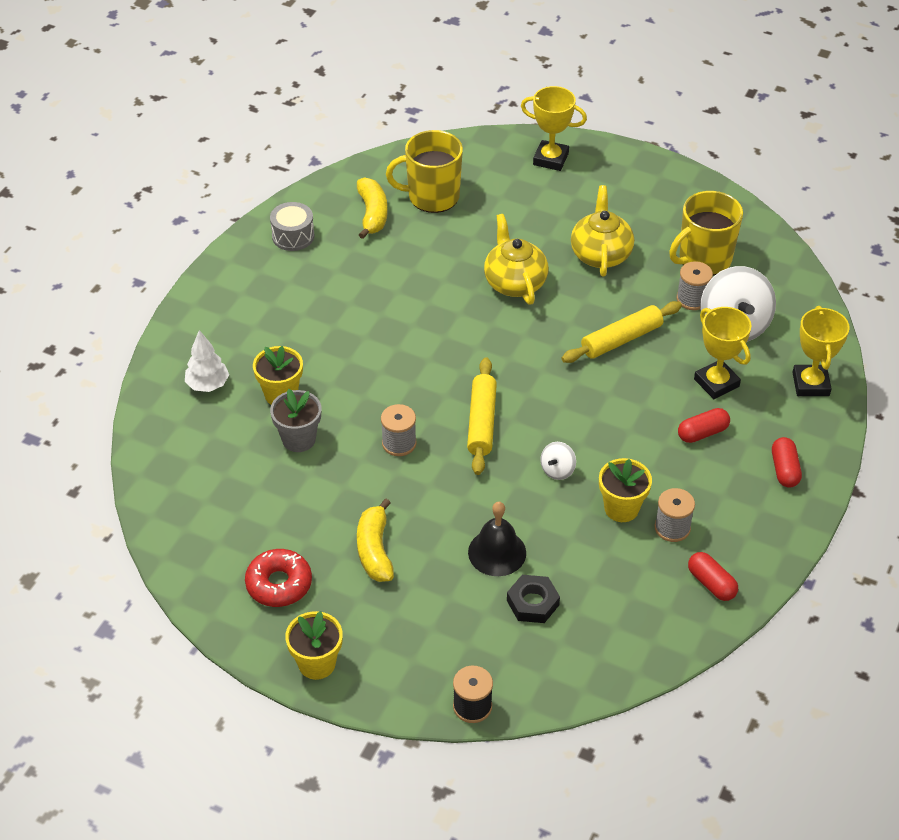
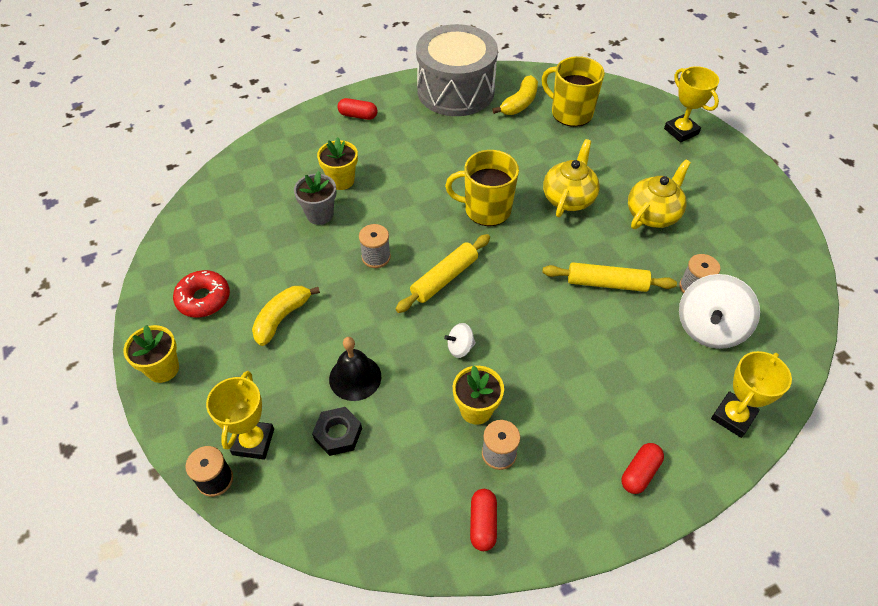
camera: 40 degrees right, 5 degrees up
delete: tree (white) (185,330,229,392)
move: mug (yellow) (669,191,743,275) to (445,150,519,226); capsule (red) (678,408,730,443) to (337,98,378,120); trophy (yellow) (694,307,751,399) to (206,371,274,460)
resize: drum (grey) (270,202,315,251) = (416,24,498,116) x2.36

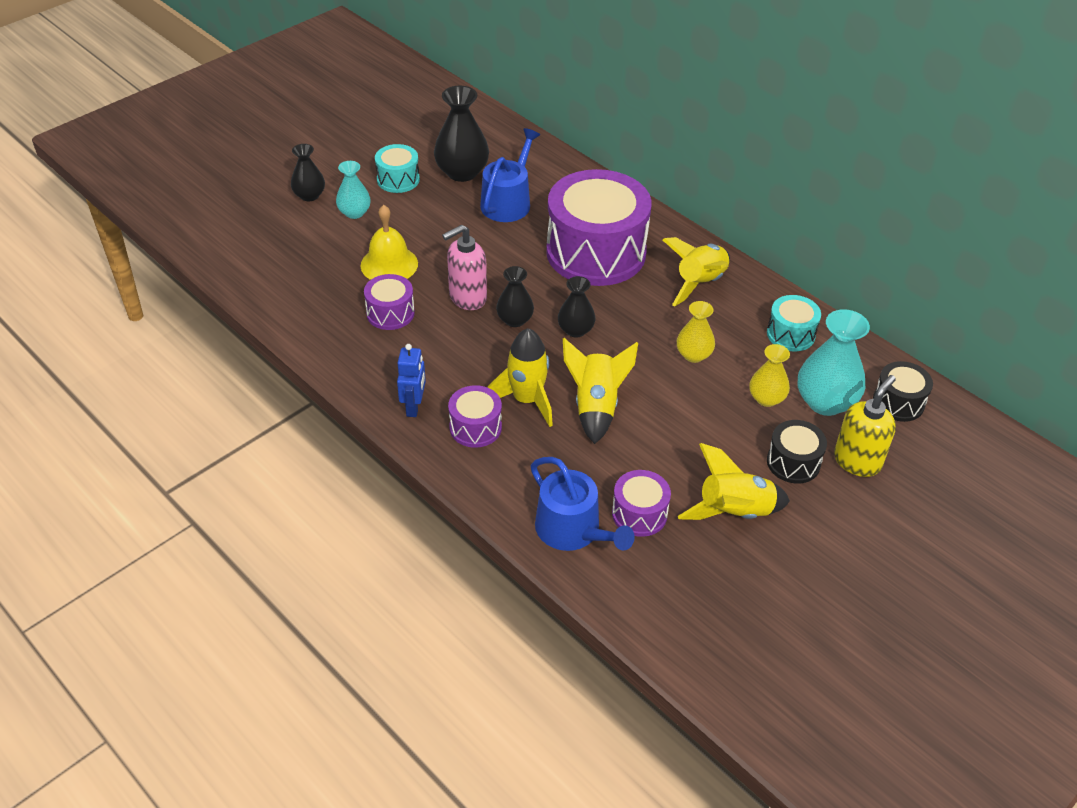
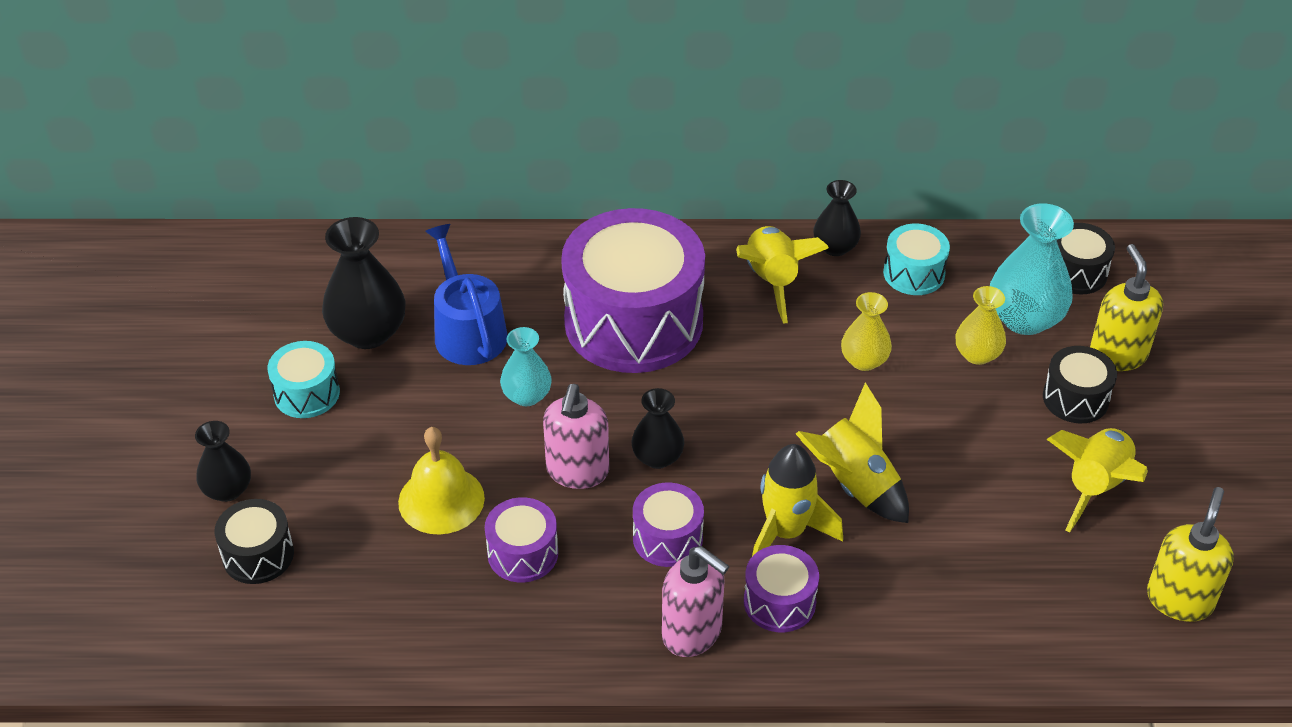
camera: 45 degrees left, 0 degrees up
delete: watering can (blue) (531,457,635,551)
insert: drum (black) (214,499,294,584); soap dispenser (yellow) (1147,487,1234,622)
move: vase (turquoise) (336,161,371,219) to (500,327,552,406); vase (black) (558,276,596,338) to (813,180,861,256); drum (purple) (612,470,671,537) to (633,483,704,567)
replace: robot (blue) (397,344,426,417) to soap dispenser (pink) (662,546,729,657)

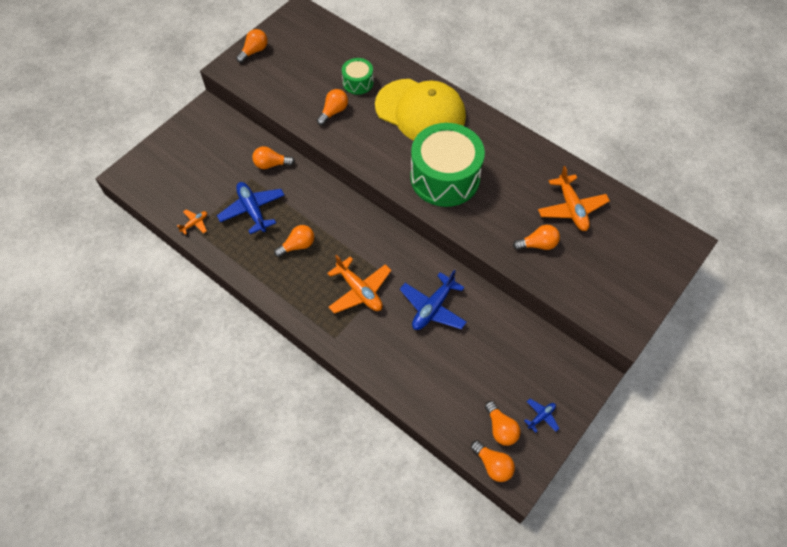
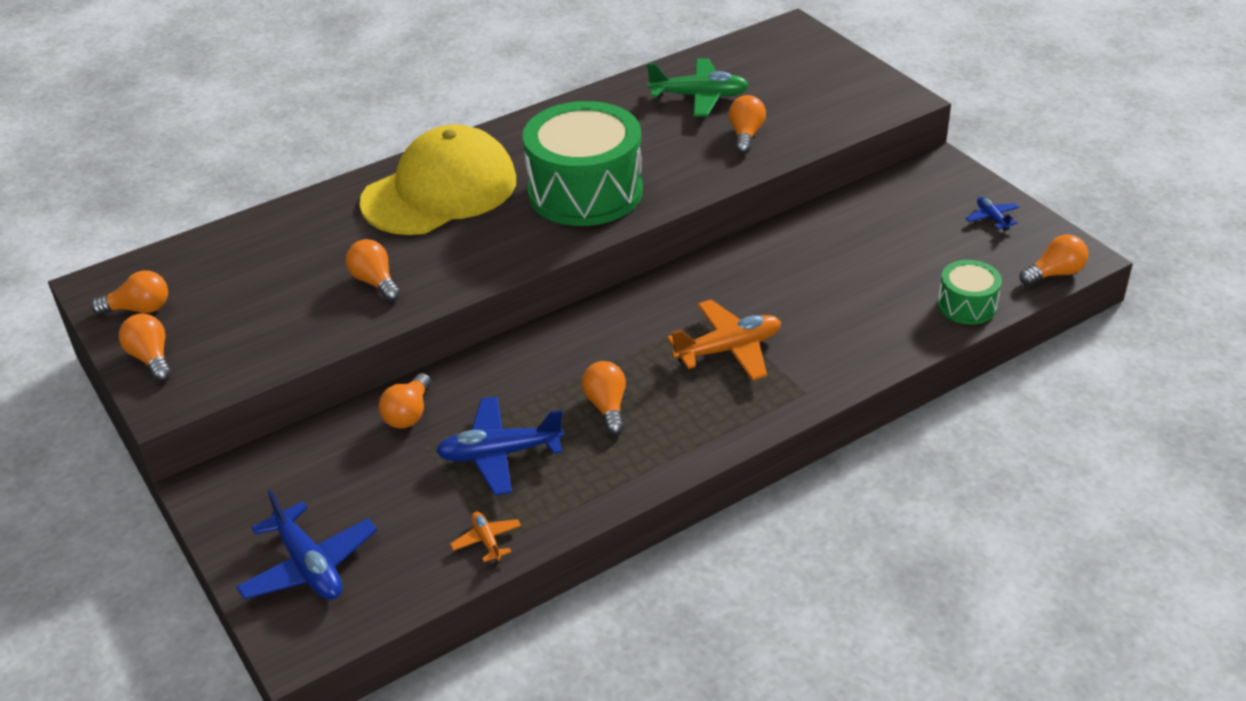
camera: 70 degrees left, 20 degrees down
move: drum (green) (342,58,374,95) to (938,260,1002,324); plane (blue) (400,270,467,330) to (236,490,377,600); light bulb (orange) (485,401,521,446) to (91,270,168,315)
recolor: plane (orange) (538,166,610,231) to plane (green) (647,59,749,117)

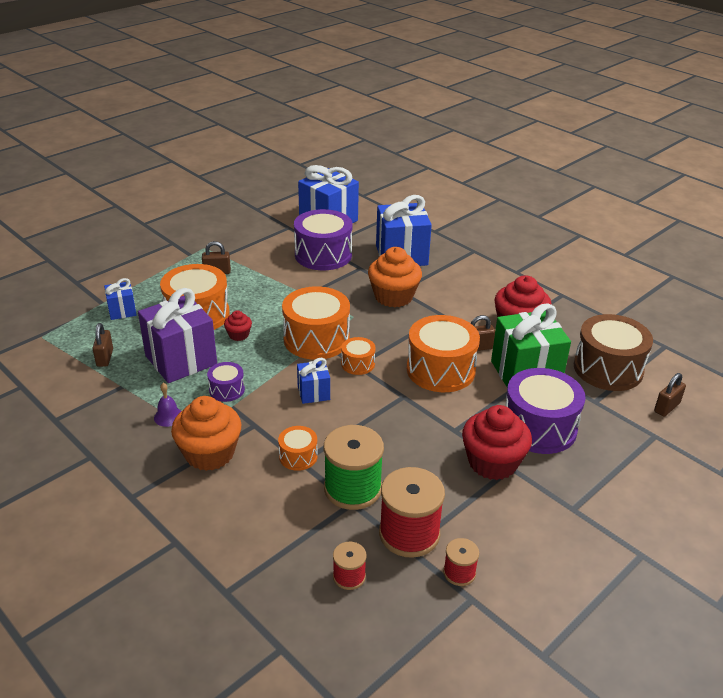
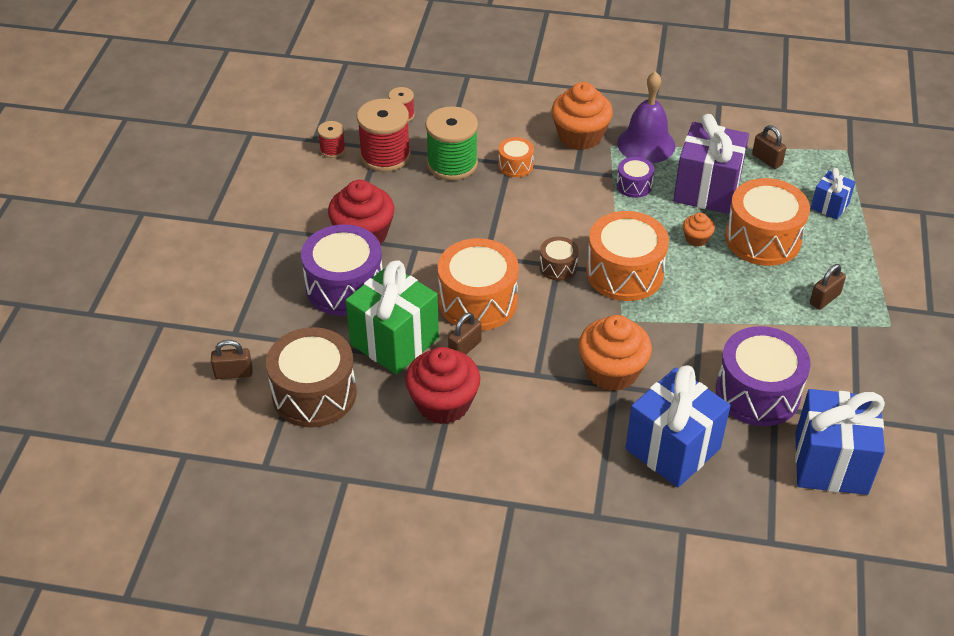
camera: 145 degrees right, 10 degrees up
delete: gift (blue) (297,358,330,404)
recolor: cupcake (red) (224,310,252,341) to cupcake (orange) (683,212,715,246); drum (orange) (341,337,376,375) to drum (brown) (539,237,579,281)
rotate: padlock (brown) (654,373,686,417) = (211,340,253,379) 75 degrees clockwise
resize: bell (purple) (154,383,181,427) = (617,71,675,163) x2.13

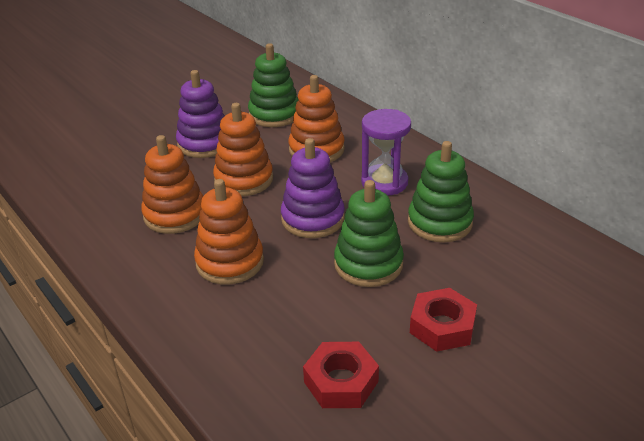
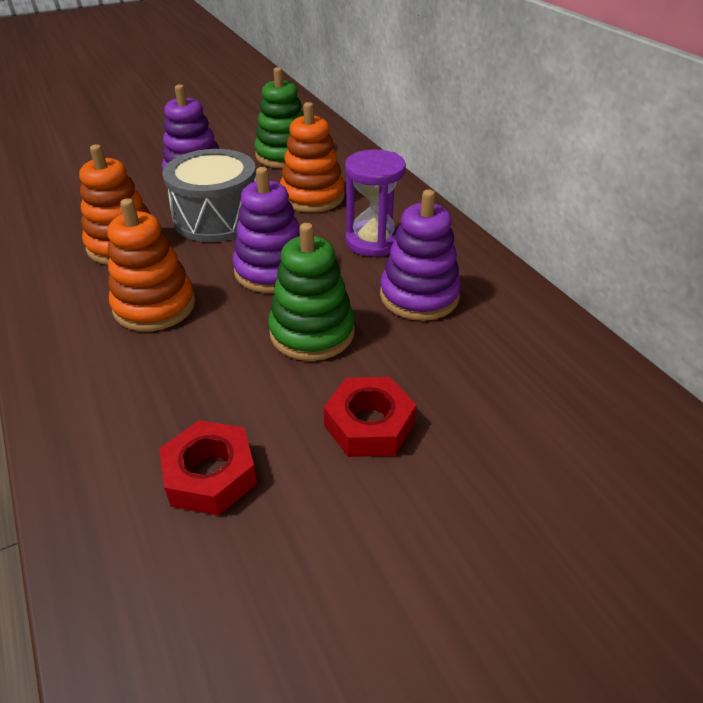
camera: 10 degrees right, 5 degrees up
replace: stacking toy (orange) (213,103,273,196) to drum (grey) (162,149,257,242)
recolor: stacking toy (green) (408,141,474,242) to stacking toy (purple) (380,189,461,321)

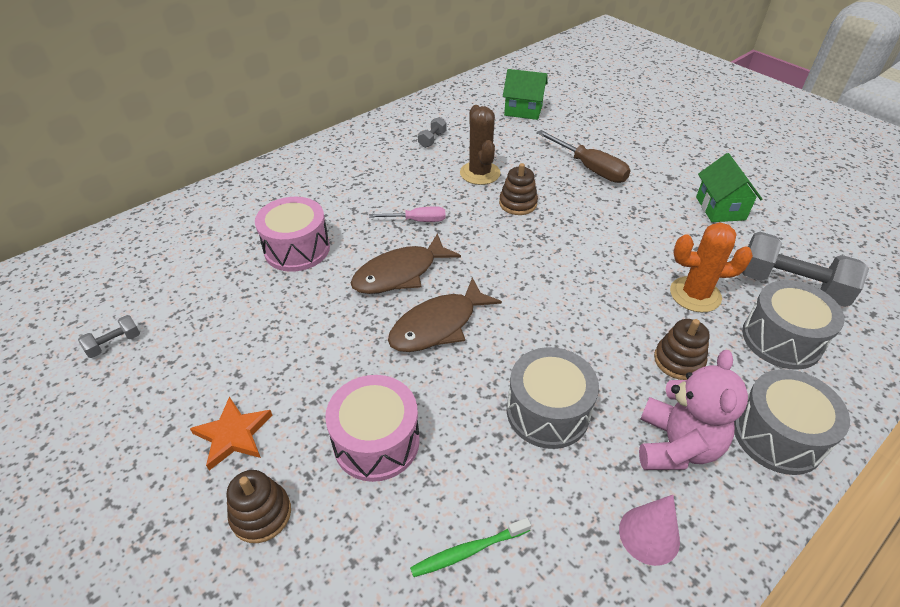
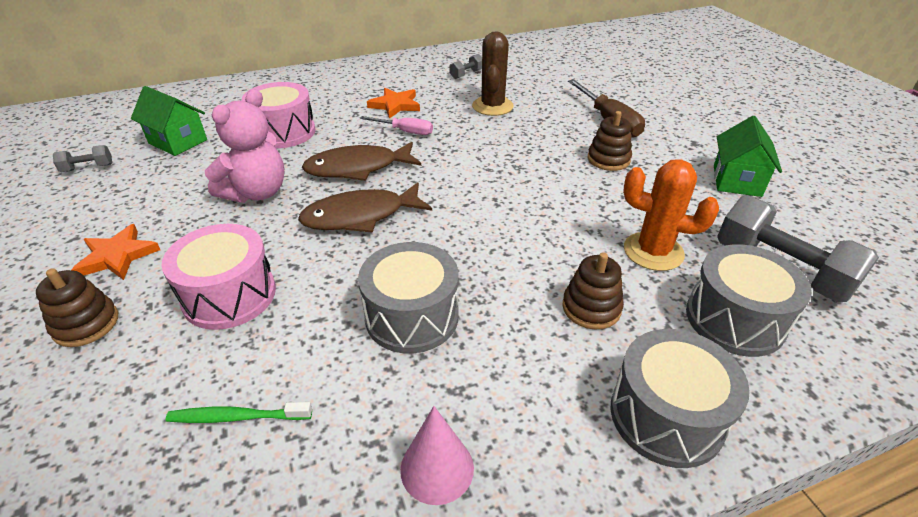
camera: 20 degrees right, 5 degrees down
insert: star (orange) (367,88,420,119)
move: stacking toy (brown) (499,163,538,215) to (587,111,632,171); house (green) (503,69,548,120) to (131,86,207,156); teddy bear (pink) (639,350,748,470) to (205,89,285,203)

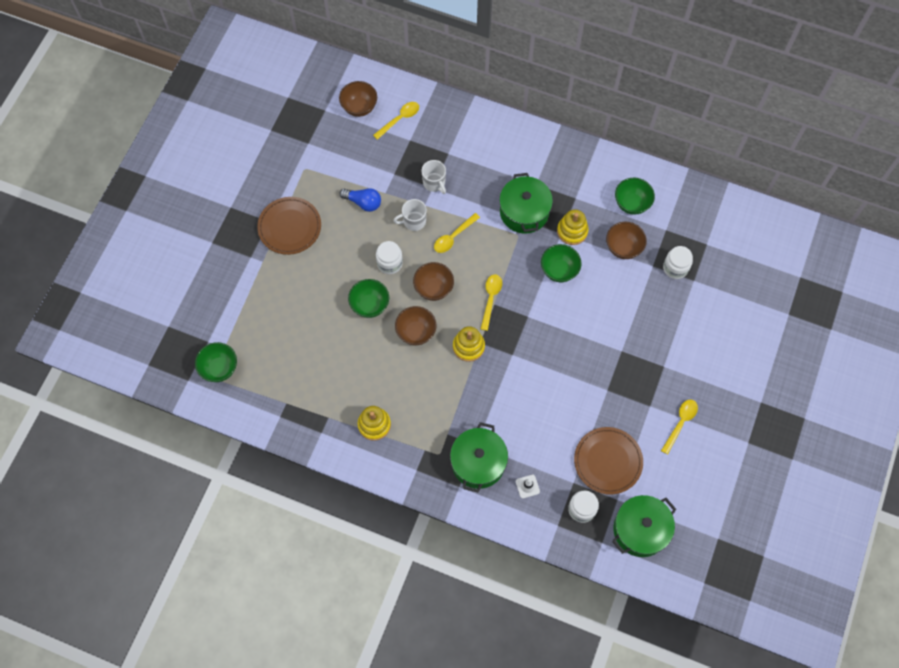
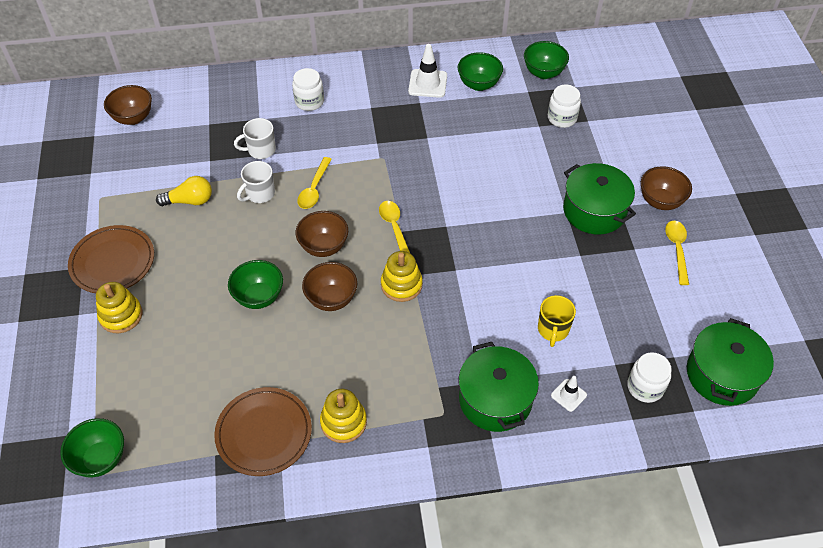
camera: 30 degrees left, 15 degrees down
delete: spoon (yellow) (373,102,419,140)
insert: traffic cone (white) (408,44,447,98); mug (yellow) (538,295,576,347)
move: jar (white) (376,241,403,274) to (292,68,324,111); pot (green) (499,173,553,233) to (563,163,636,235); bowl (green) (541,244,582,282) to (524,41,569,79); stacking toy (yellow) (557,209,589,245) to (96,282,143,333); plate (brown) (574,427,643,495) to (214,387,312,476); bowl (brown) (606,222,647,259) to (641,166,692,210)
recolor: light bulb (blue) (339,188,381,212) to light bulb (yellow) (156,176,212,206)
rotate: mug (white) (422,160,446,194) = (234,118,276,159) 135 degrees clockwise

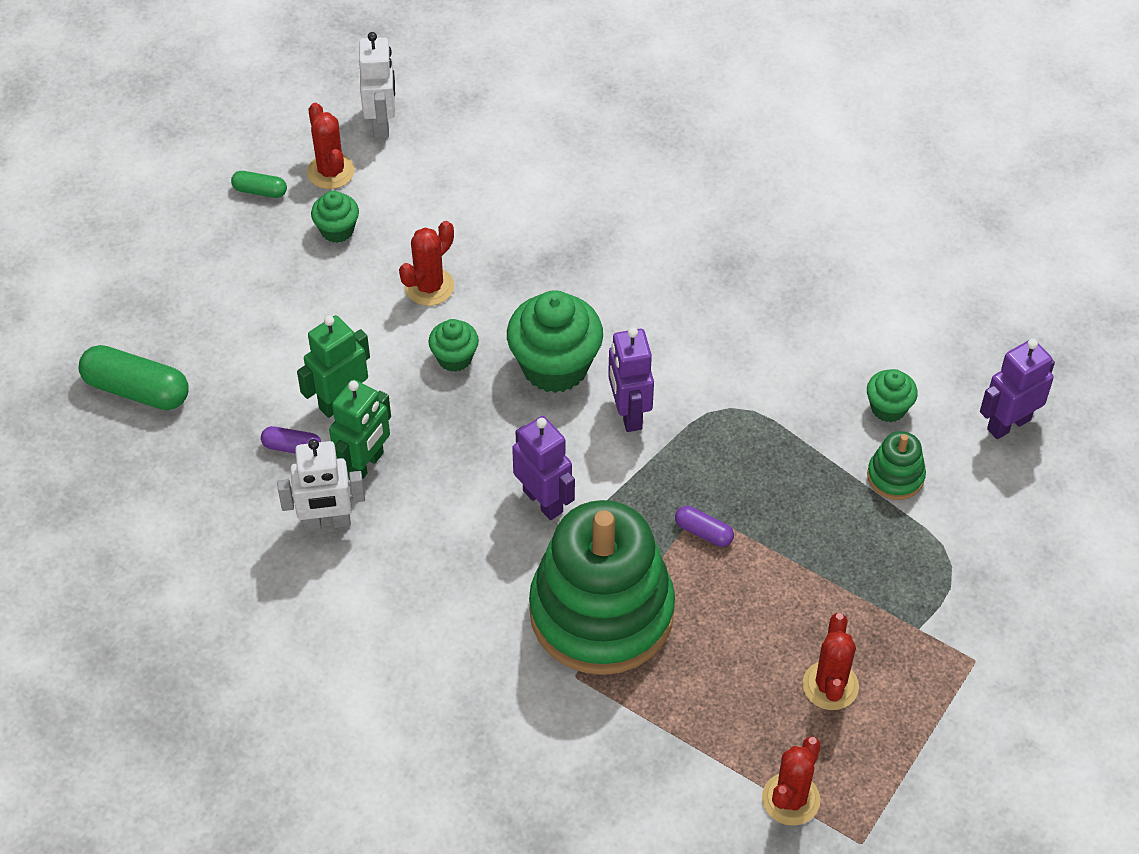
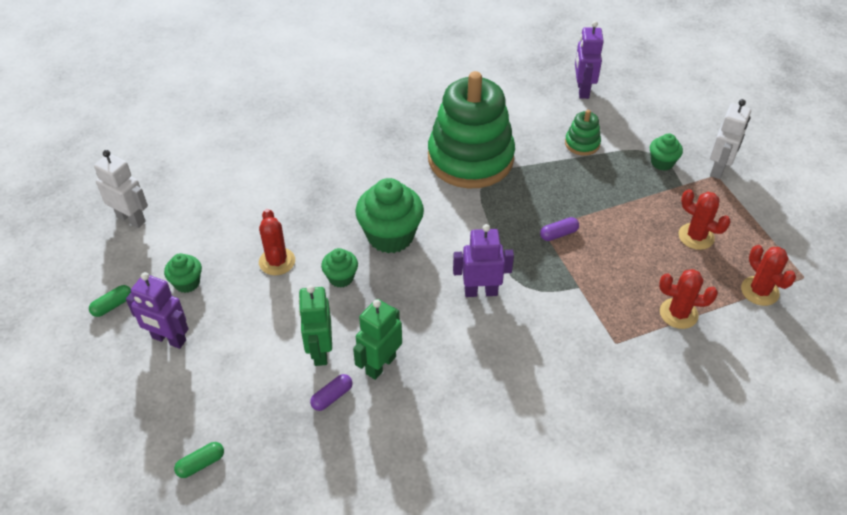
camera: 55 degrees left, 5 degrees down
move: robot (white) (277,439,365,531) to (710,99,751,179); cactus (red) (307,103,355,189) to (659,269,718,329); stacking toy (green) (529,500,675,675) to (428,71,515,188); robot (purple) (608,327,654,432) to (126,272,189,349); cupcake (green) (867,369,918,422) to (650,133,683,171)
rotate: robot (green) (329,379,391,480) = (353,299,402,380) 120 degrees counterclockwise
resize: capsule (green) (78,345,189,410) = (174,442,224,478) x0.52

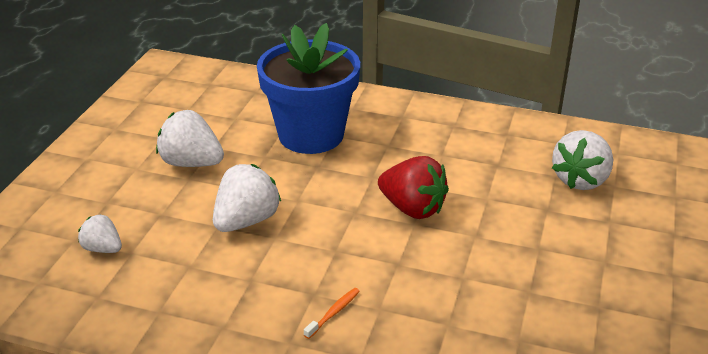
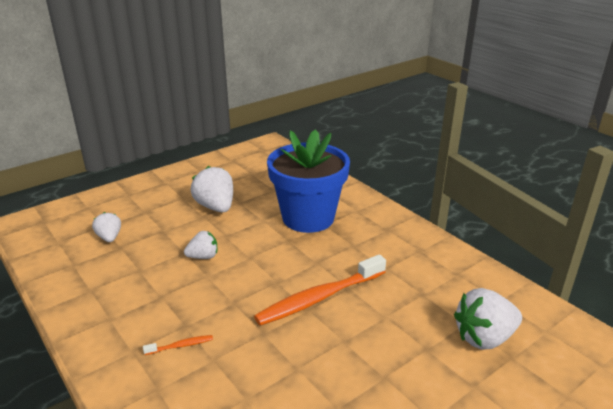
camera: 35 degrees right, 5 degrees down
replace: strawberry (red) (378,156,449,219) to toothbrush (orange) (254,254,386,326)
resize: strawberry (white) (213,164,281,232) = (184,231,217,259) x0.59

